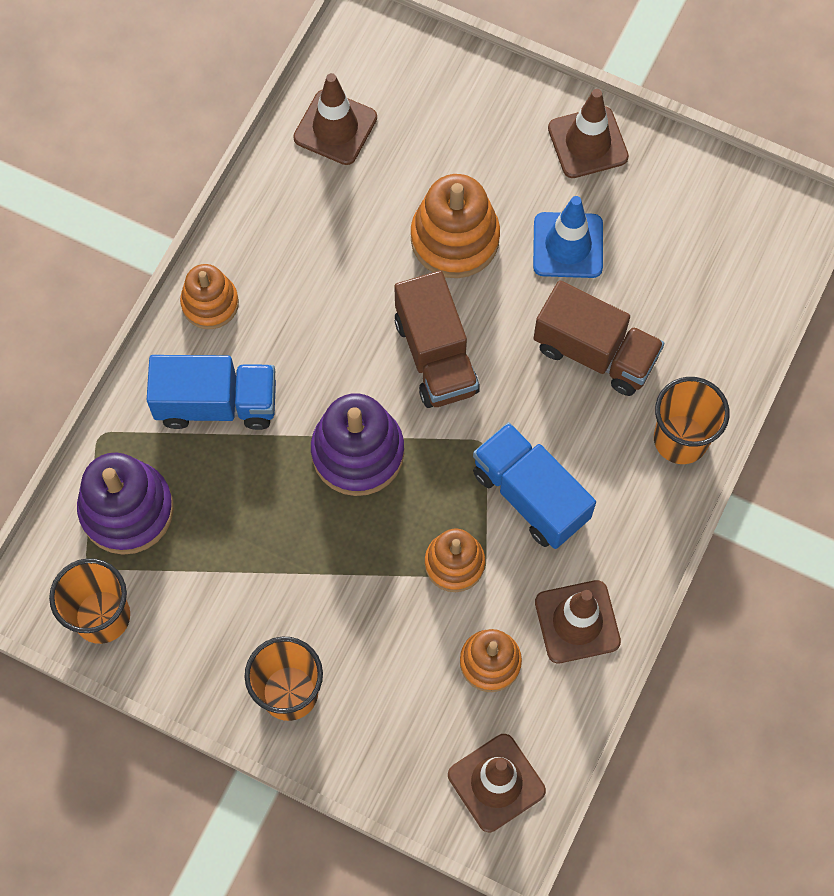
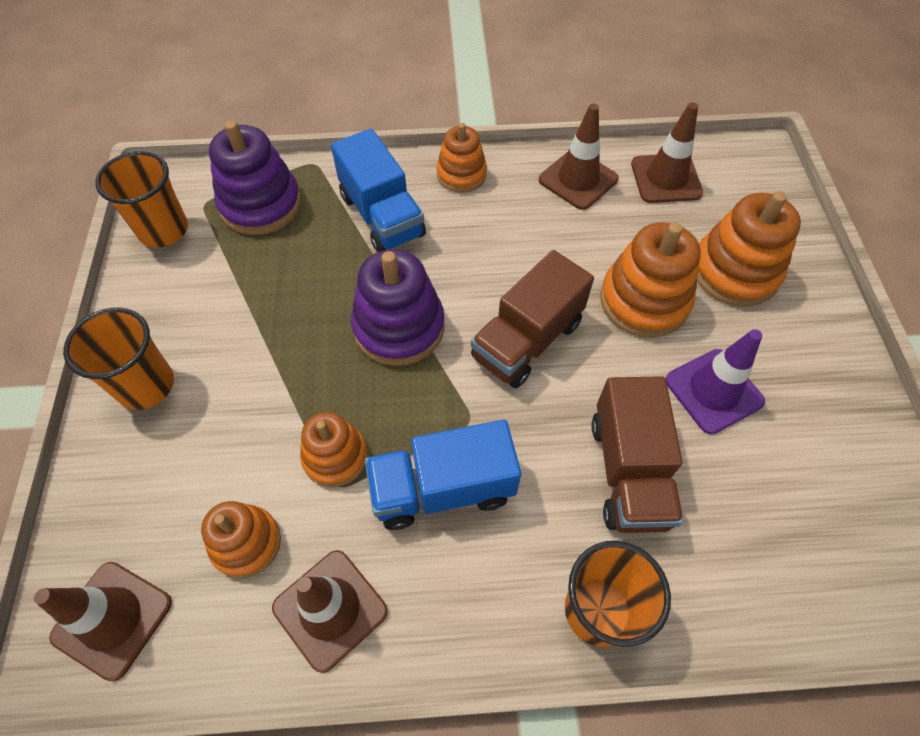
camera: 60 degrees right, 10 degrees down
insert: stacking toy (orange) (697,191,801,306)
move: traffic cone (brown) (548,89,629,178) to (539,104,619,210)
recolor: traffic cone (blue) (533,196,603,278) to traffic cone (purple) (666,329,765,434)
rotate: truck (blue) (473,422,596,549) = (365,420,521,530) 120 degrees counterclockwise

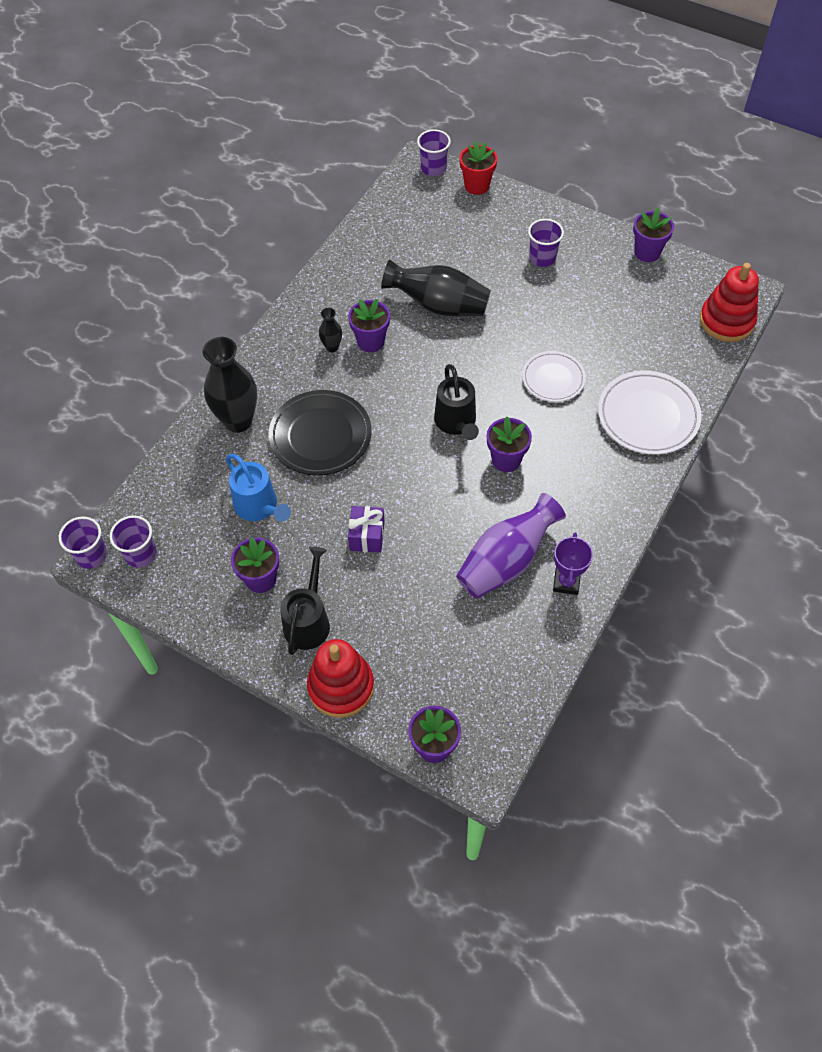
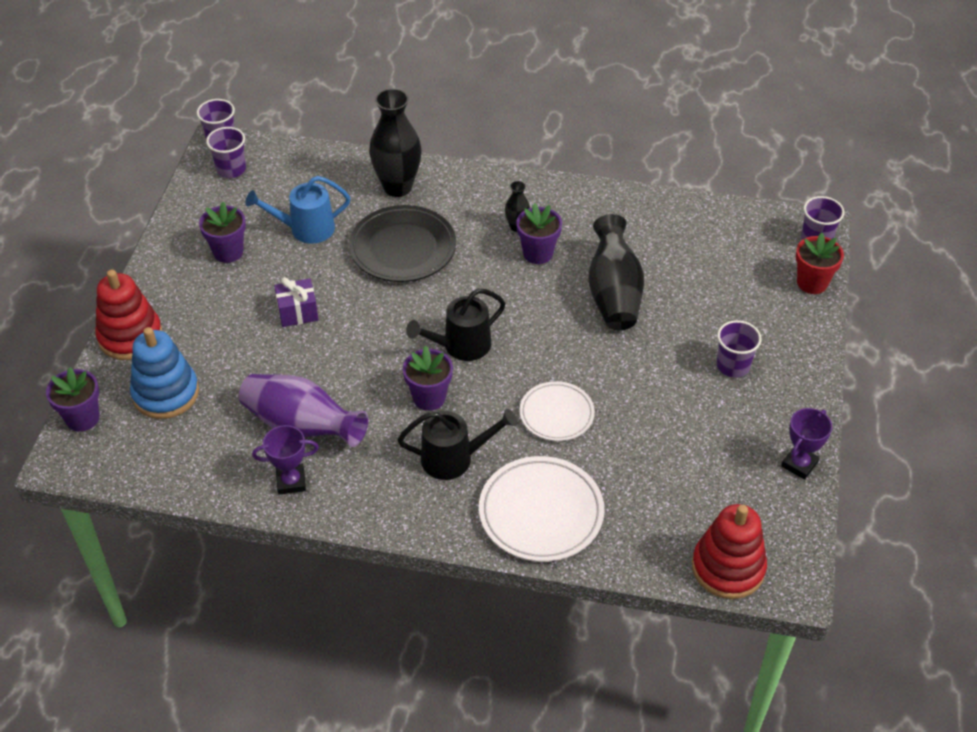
camera: 70 degrees right, 10 degrees down
insert: stacking toy (blue) (130,327,199,419)
move: watering can (black) (280,547,330,655) to (398,409,517,480)
replace: flower pot (purple) (633,208,674,262) to trophy (purple) (781,408,832,480)
rotate: watering can (blue) (226,454,291,522) = (245,176,350,244) 45 degrees clockwise

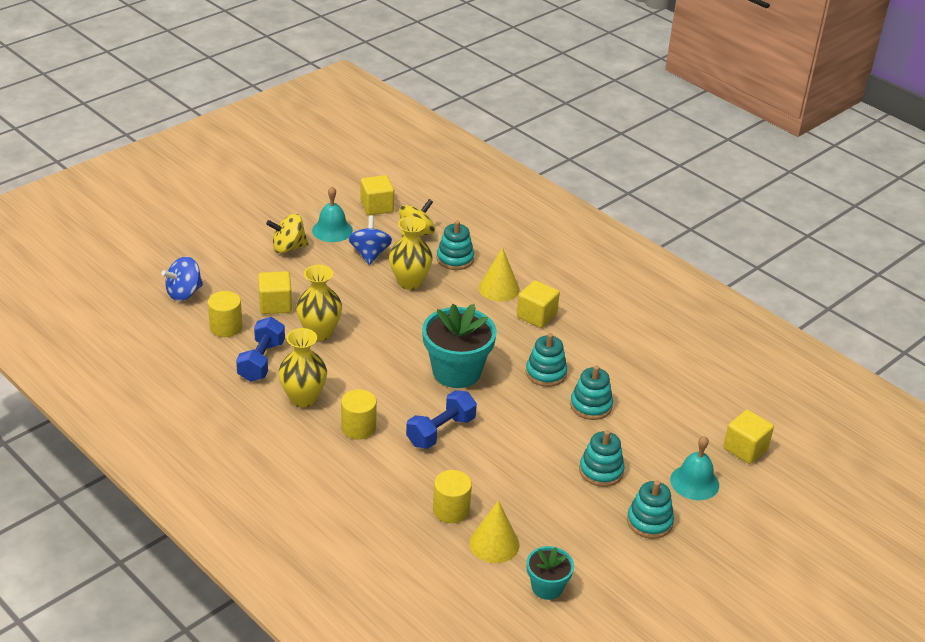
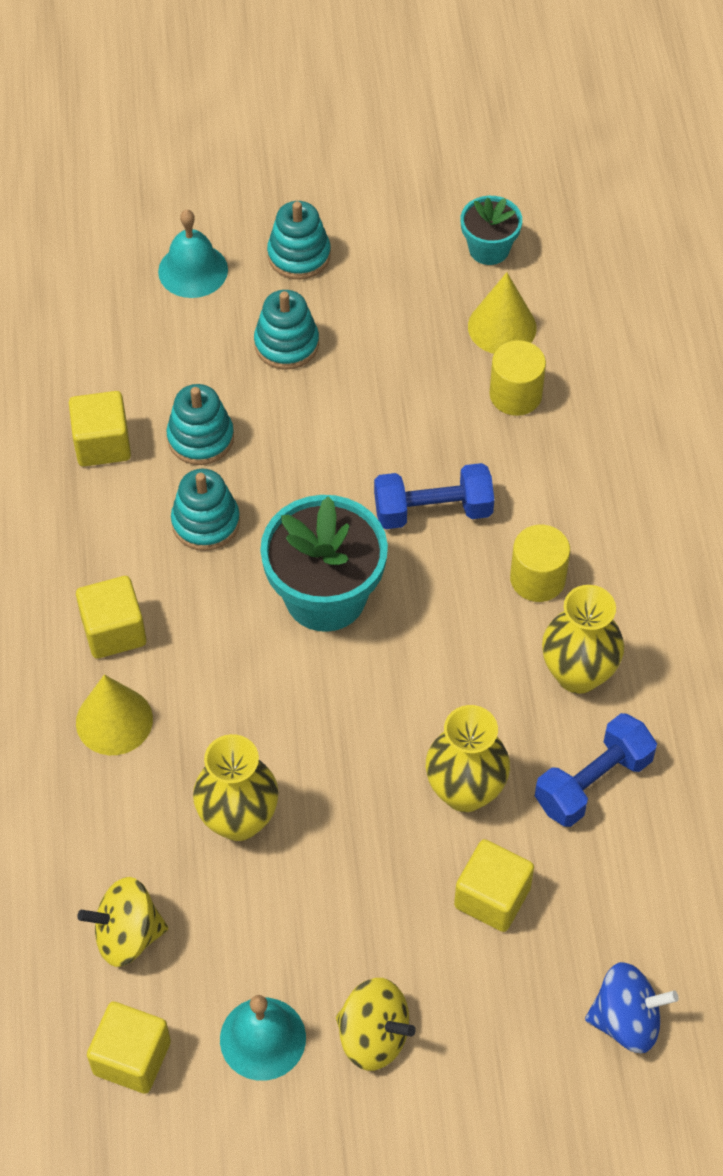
camera: 140 degrees left, 20 degrees up
delete: cylinder (yellow) (208,291,242,337); spinning top (blue) (348,215,392,265); stacking toy (turquoise) (437,221,474,270)
move: cube (yellow) (723,410,774,464) to (69,391,131,467)

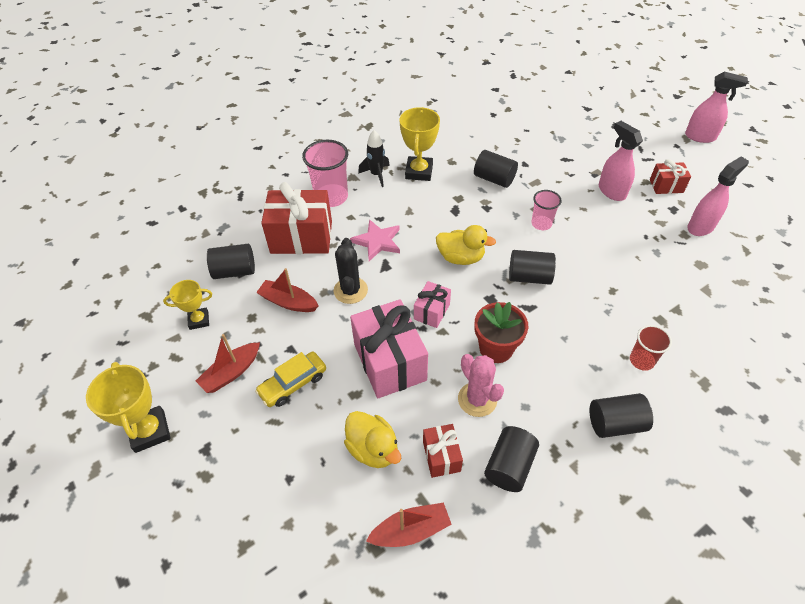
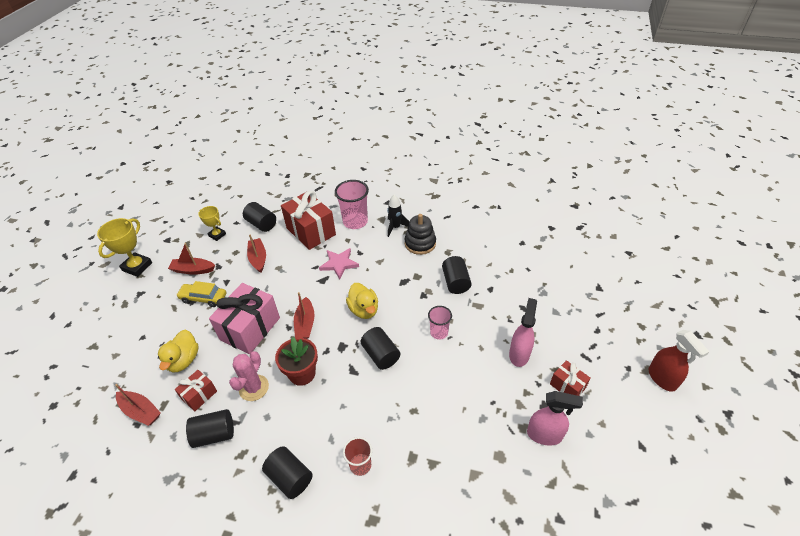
camera: 50 degrees right, 5 degrees down
delete: cactus (black) (334,238,368,304)
replace: trophy (yellow) (399,107,440,181) to stacking toy (black) (404,214,436,255); gift (pink) (414,281,451,328) to boat (red) (294,292,315,339)
recolor: spray bottle (pink) (685,71,748,143) to spray bottle (red) (649,330,709,392)

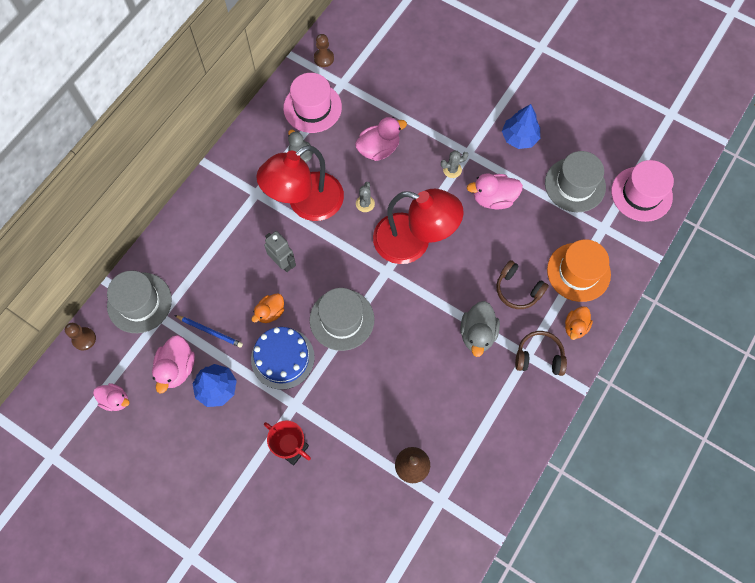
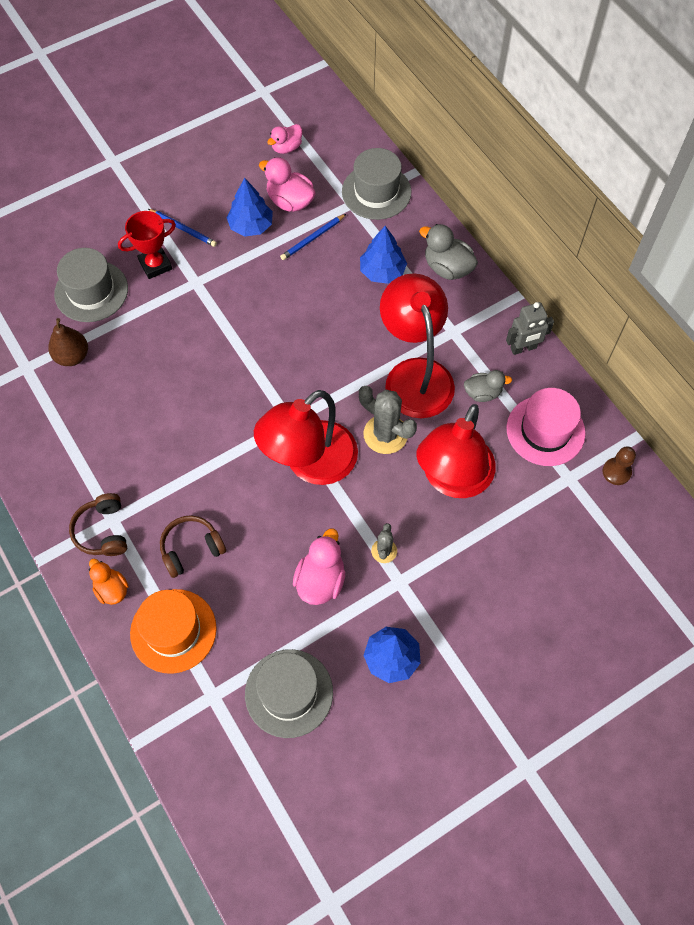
camera: 115 degrees right, 5 degrees down
delete: pawn (brown) (65,323,96,350); cake (blue) (251,327,315,390); duck (orange) (252,293,284,323); hat (pink) (611,160,674,222)
insert: pencil (blue) (148,209,217,247); tree (blue) (360,226,407,284)
move: robot (grey) (264,231,296,272) to (506,302,554,355); hat (grey) (310,288,375,351) to (54,248,128,322); duck (grey) (460,301,500,357) to (419,224,478,280)
replace: duck (pink) (355,117,407,161) to lamp (red) (416,404,496,498)
rotate: headphones (brown) (515,331,567,376) = (69,493,127,556) 135 degrees clockwise
resize: cactus (grey) (356,182,375,212) = (359,386,417,454) x1.82

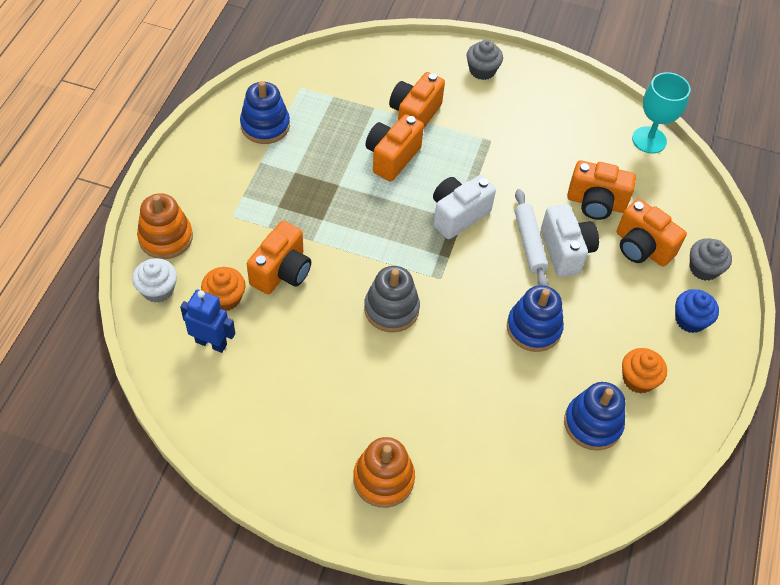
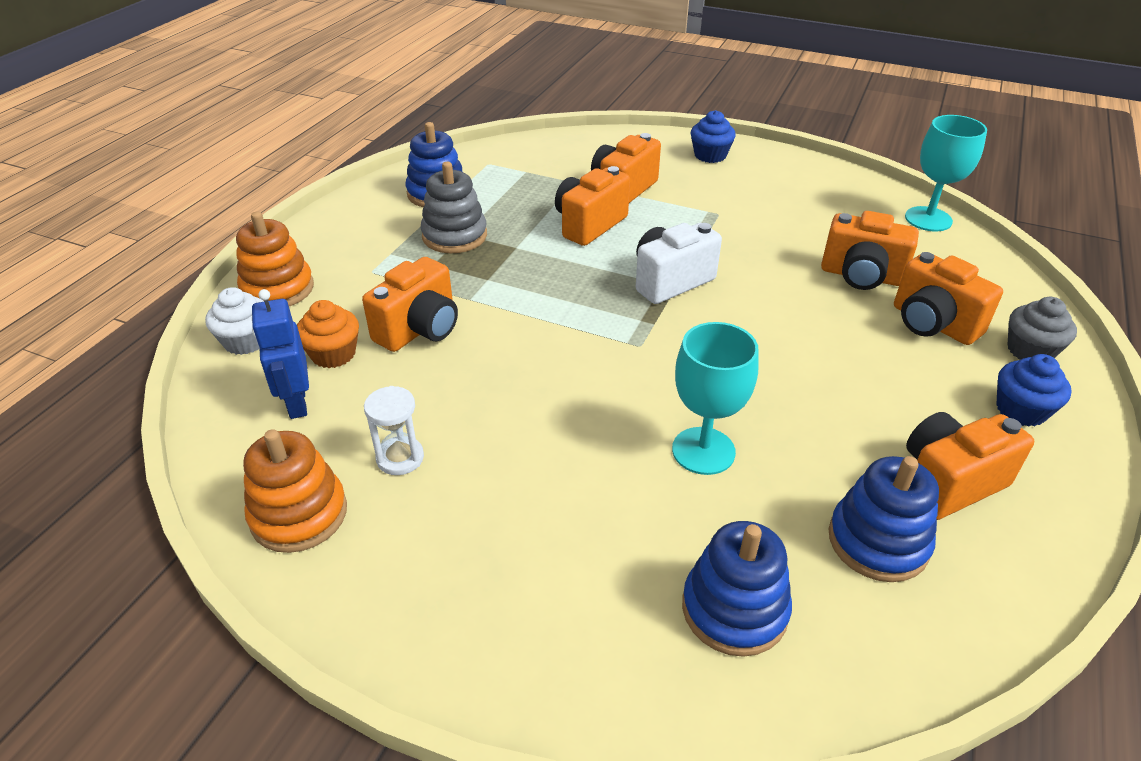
camera: 10 degrees right, 15 degrees down
delete: rolling pin (white) (515,189,548,286); camera (white) (541,204,599,277)
insert: hourglass (white) (364,386,424,475); goblet (turquoise) (672,322,759,475)
move: stacking toy (orange) (353,437,415,508) to (243,429,347,553); stacking toy (grey) (364,266,420,333) to (421,162,487,253); stacking toy (blue) (507,285,564,352) to (682,521,792,657)
replace: cupcake (orange) (622,348,667,393) to camera (orange) (906,412,1034,520)
recolor: cupcake (grey) (467,40,503,80) to cupcake (blue) (691,110,736,163)
rotate: robot (blue) (180,290,235,353) = (252,289,309,419) 135 degrees counterclockwise

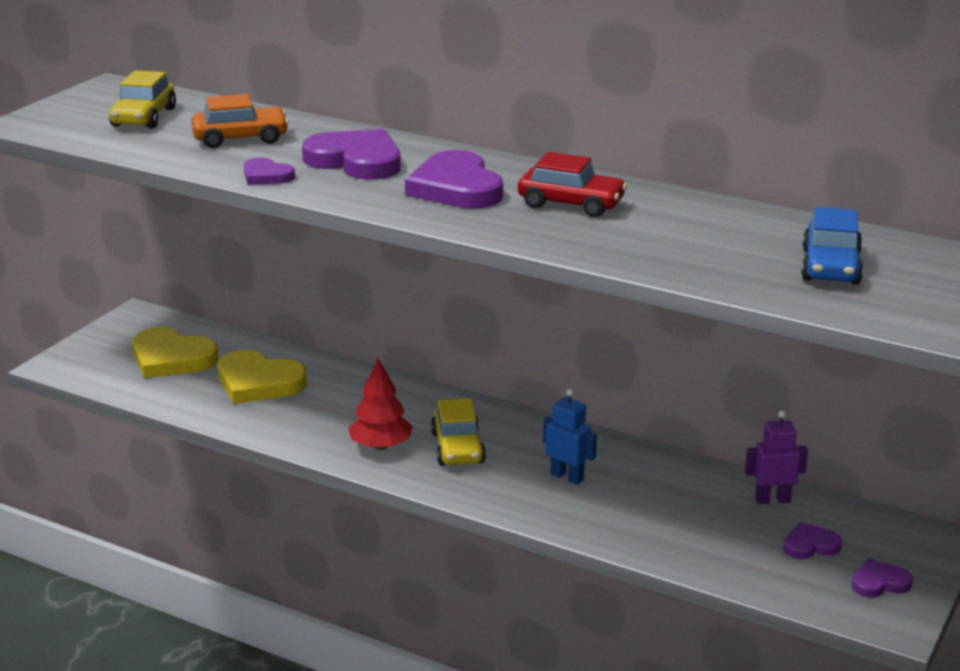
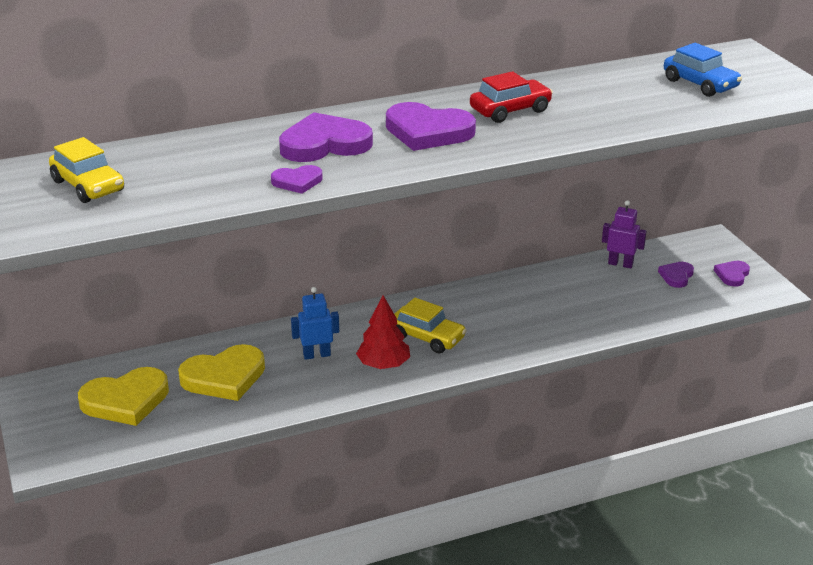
camera: 50 degrees left, 5 degrees up
delete: car (orange) (191,94,289,148)
move: robot (blue) (543,389,597,485) to (291,287,339,360)
rotate: robot (purple) (745,411,808,504) = (602,200,646,268) 75 degrees clockwise

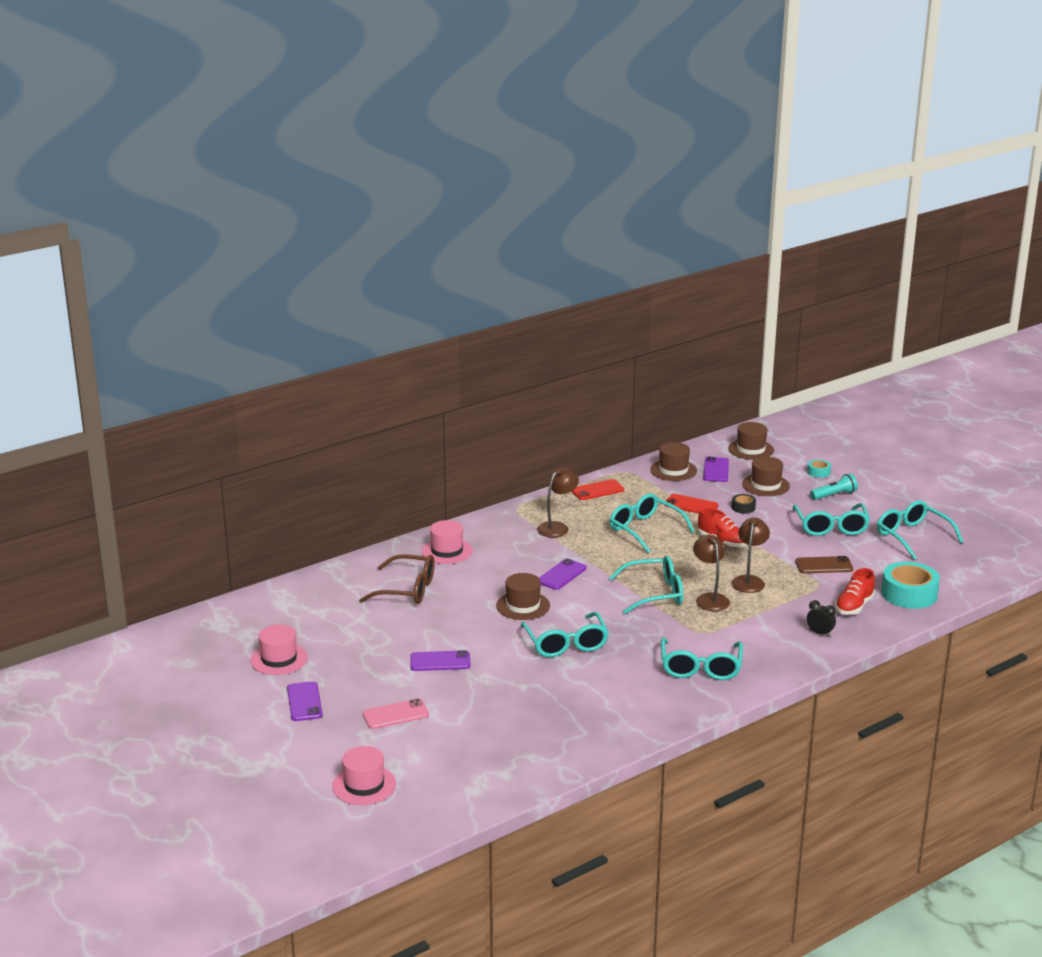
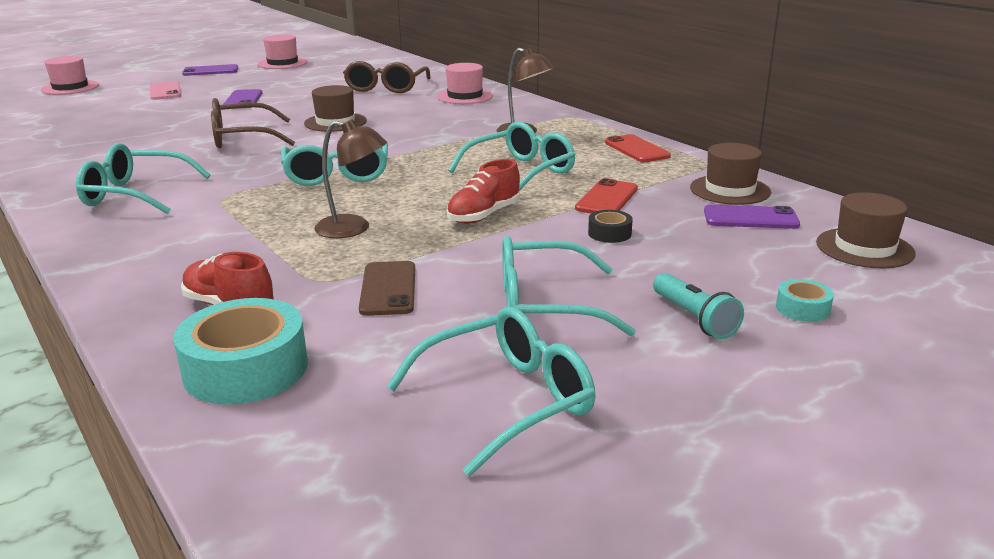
camera: 90 degrees right, 0 degrees up
delete: phone (purple) (539,558,587,590); lamp (brown) (693,535,730,611); hat (brown) (742,456,790,496); clock (black) (807,600,836,637)
recolor: glasses (turquoise) (521,612,609,657) to glasses (brown) (211,98,295,148)

